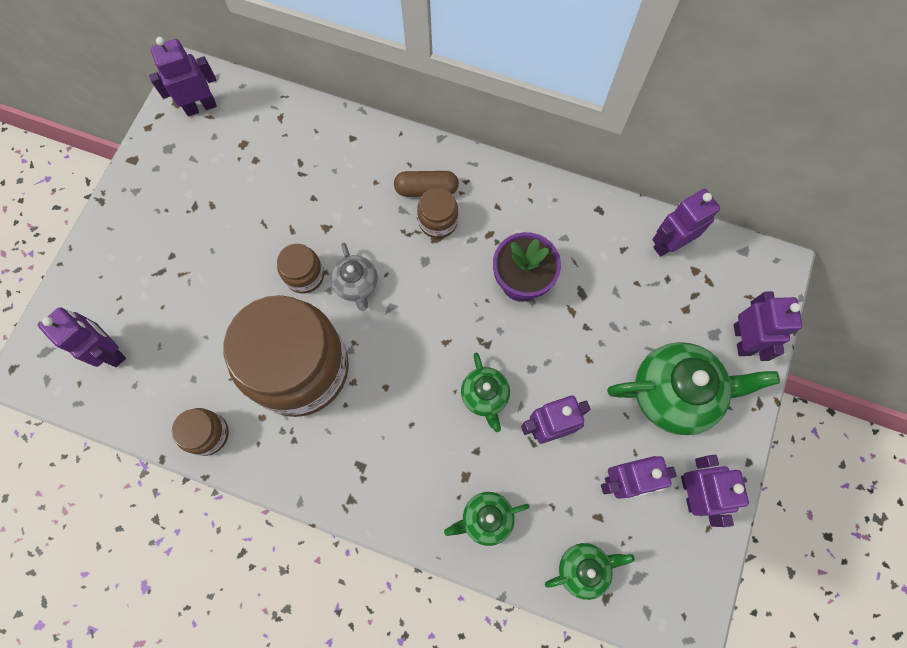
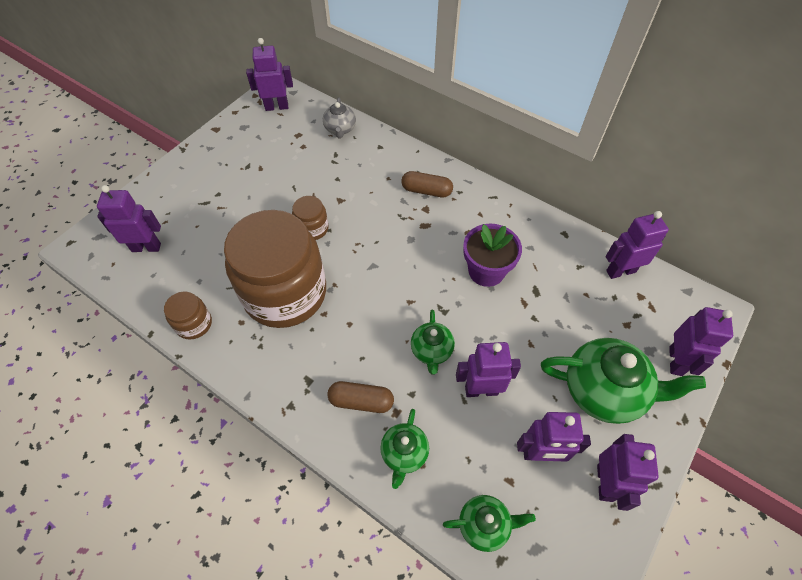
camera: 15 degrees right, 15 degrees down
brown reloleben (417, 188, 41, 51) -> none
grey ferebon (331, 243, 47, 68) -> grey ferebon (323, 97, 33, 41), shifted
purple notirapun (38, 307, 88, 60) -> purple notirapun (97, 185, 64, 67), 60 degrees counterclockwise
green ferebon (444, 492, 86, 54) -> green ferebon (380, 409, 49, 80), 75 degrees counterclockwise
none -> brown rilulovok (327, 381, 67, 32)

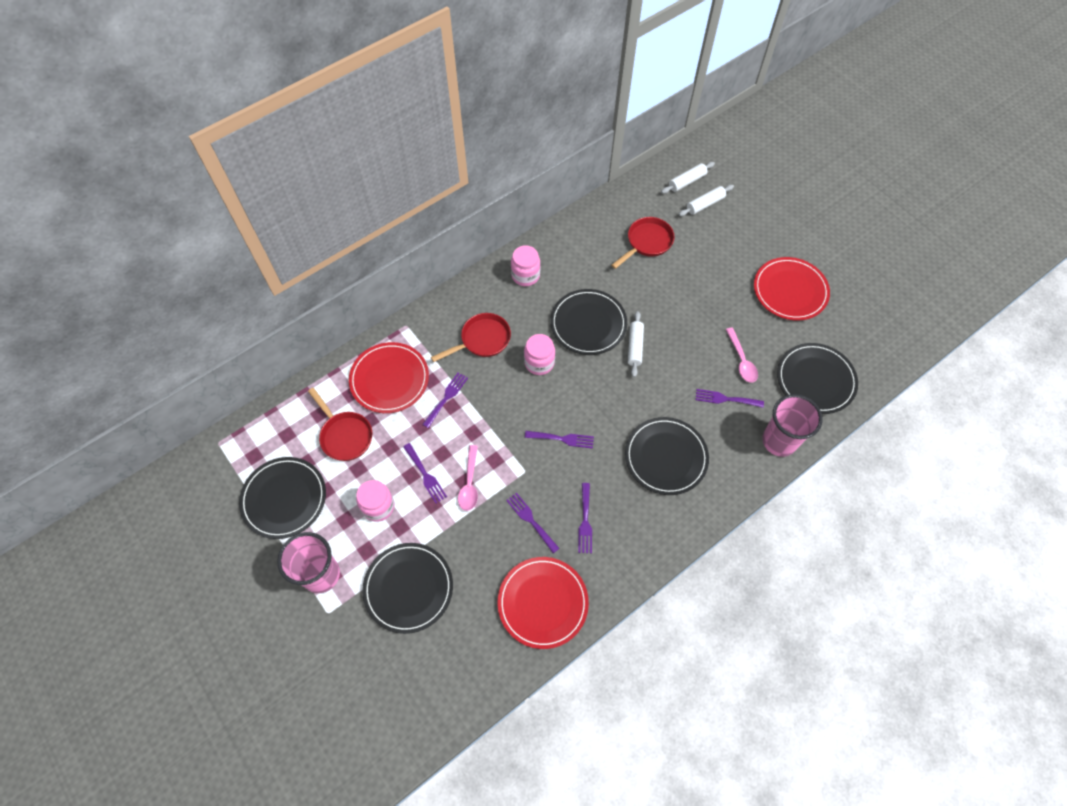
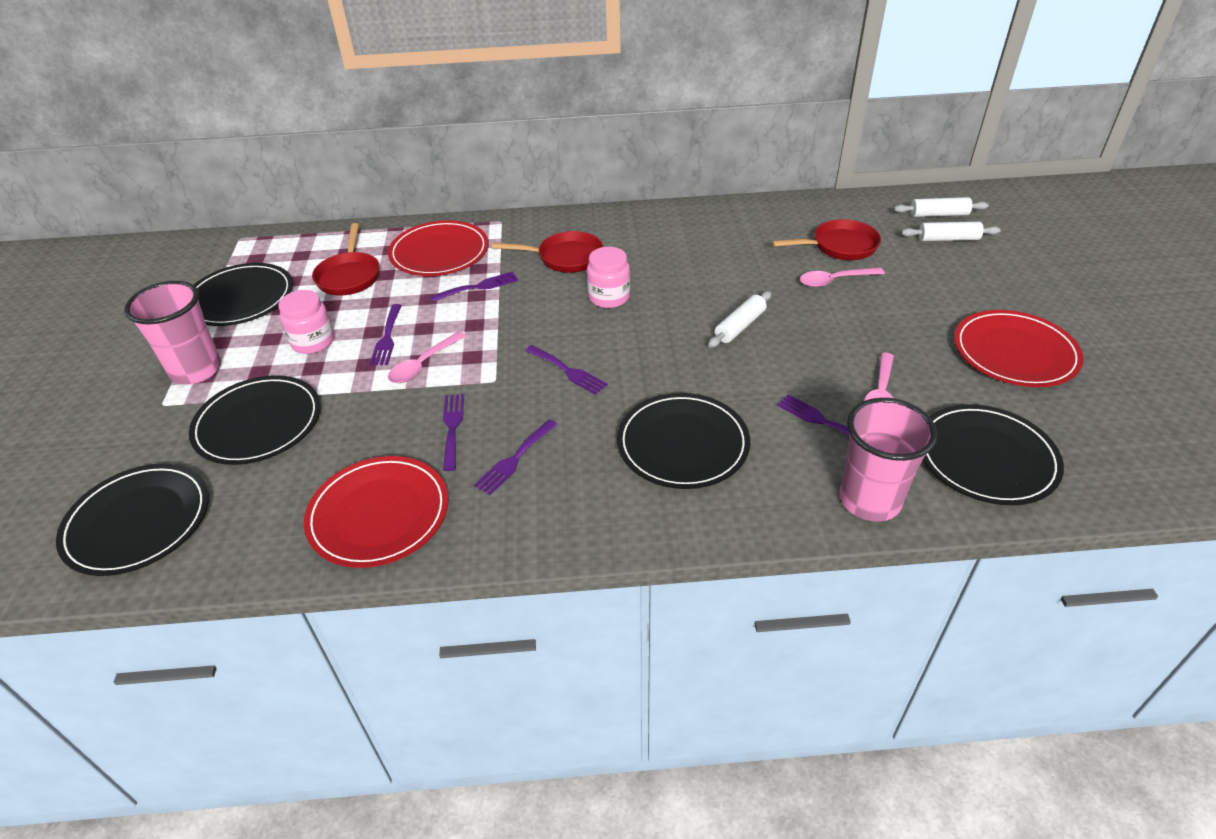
camera: 35 degrees right, 20 degrees down
pink reloleben (511, 245, 29, 41) -> none
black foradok (550, 289, 77, 66) -> black foradok (56, 464, 153, 112), shifted
none -> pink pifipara (800, 268, 85, 19)

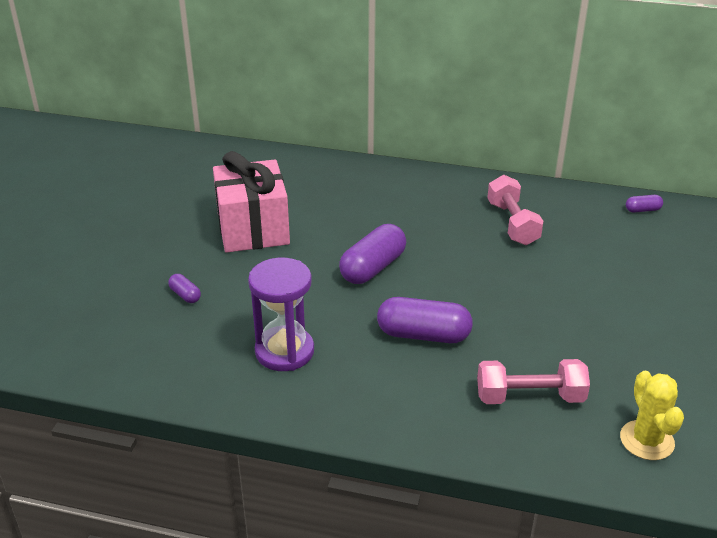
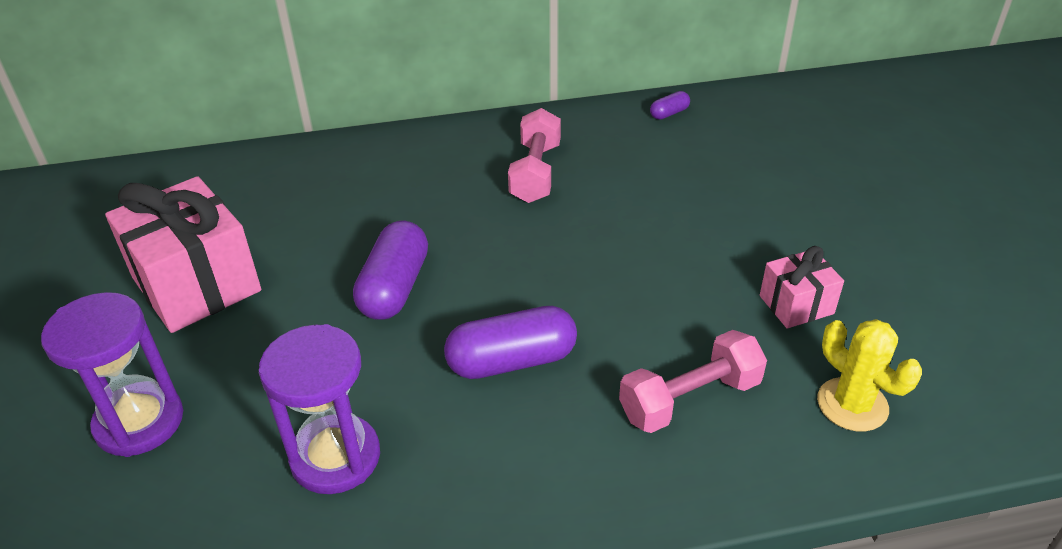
camera: 25 degrees left, 5 degrees up
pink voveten (487, 175, 57, 70) -> pink voveten (508, 108, 53, 95), 45 degrees clockwise
purple rilulovok (168, 274, 33, 29) -> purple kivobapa (41, 292, 142, 165)
none -> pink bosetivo (760, 246, 84, 82)

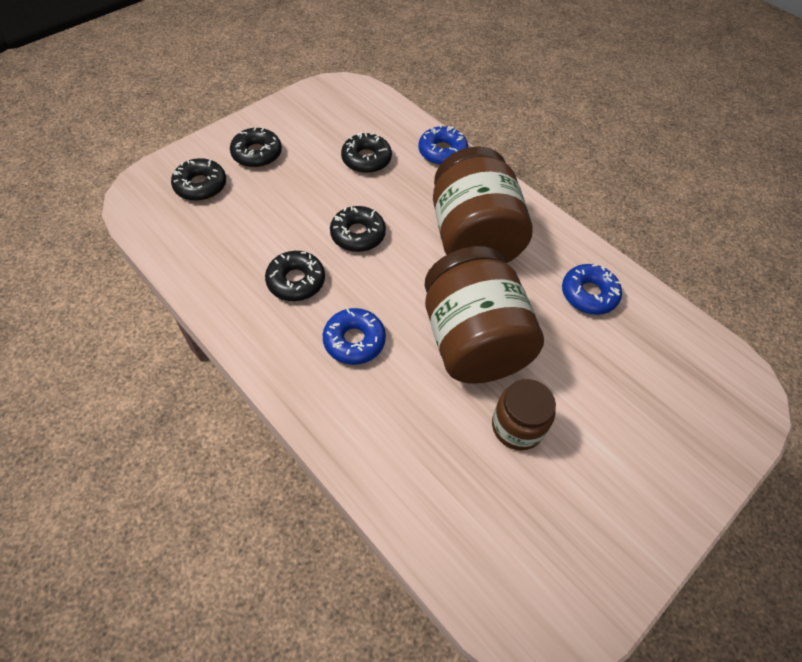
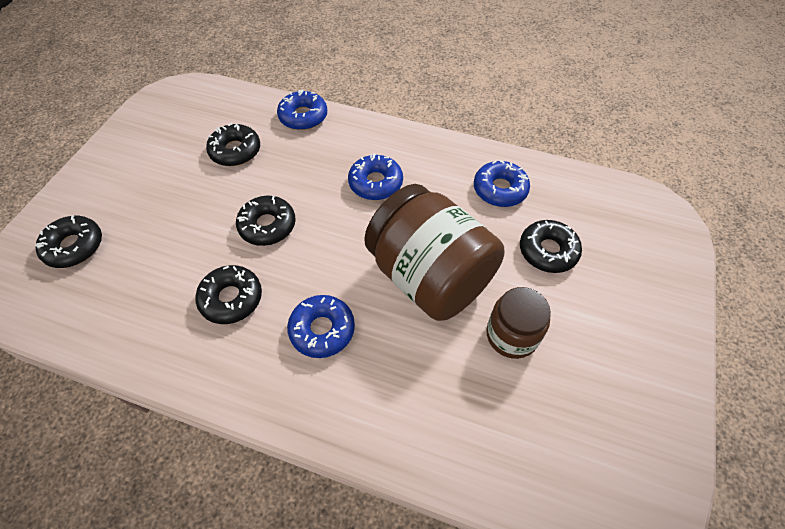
camera: 25 degrees left, 0 degrees up
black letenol (230, 127, 52, 41) -> black letenol (520, 220, 62, 53), shifted
brown reloleben (433, 146, 99, 117) -> blue letenol (348, 153, 55, 47)

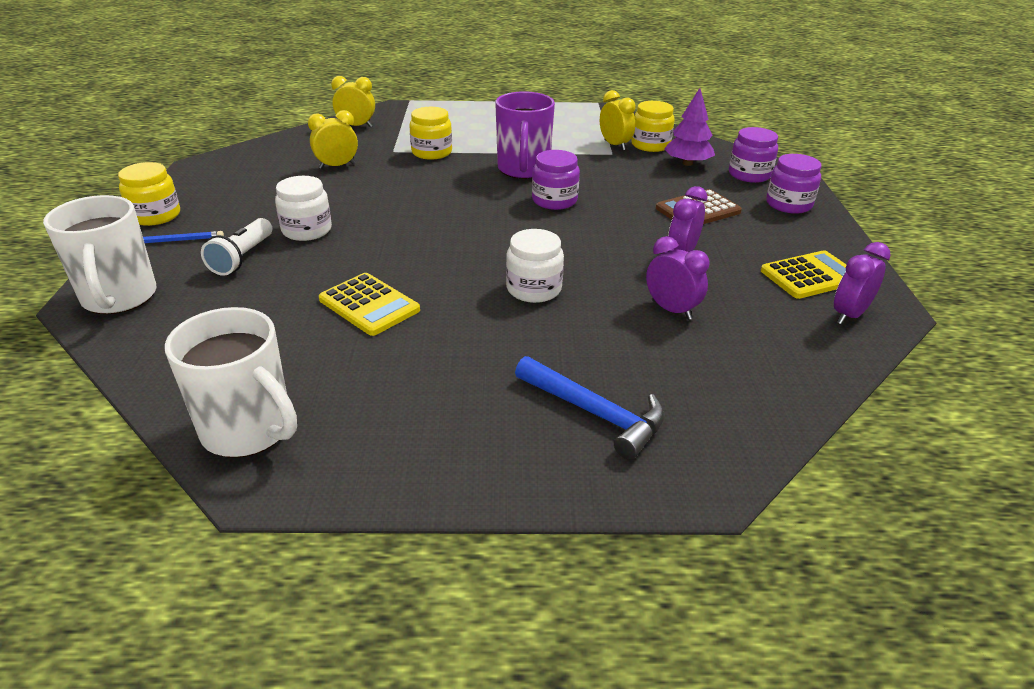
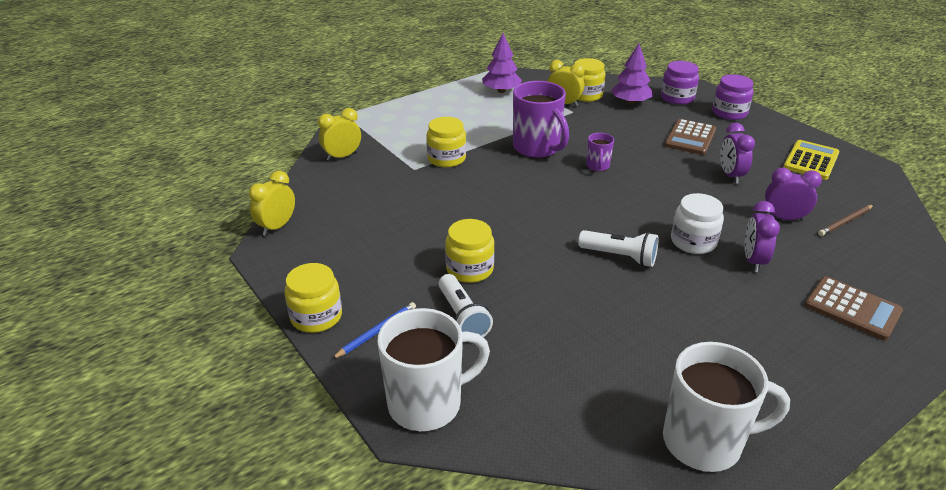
camera: 35 degrees left, 0 degrees up
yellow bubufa (308, 110, 50, 59) -> yellow bubufa (249, 171, 46, 65), shifted
purple reloleben (532, 150, 48, 60) -> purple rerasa (586, 133, 28, 38)
white reloleben (275, 176, 57, 65) -> yellow reloleben (445, 219, 50, 64)
white rerasa (43, 195, 114, 119) -> white rerasa (377, 308, 113, 124), 60 degrees counterclockwise
purple bubufa (834, 242, 57, 83) -> purple bubufa (744, 201, 36, 71), shifted
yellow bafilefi (319, 273, 101, 63) -> none
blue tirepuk (515, 356, 150, 104) -> brown bafilefi (805, 276, 98, 65)
none -> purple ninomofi (482, 33, 40, 60)
none -> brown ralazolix (818, 205, 55, 31)
none -> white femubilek (578, 230, 81, 37)

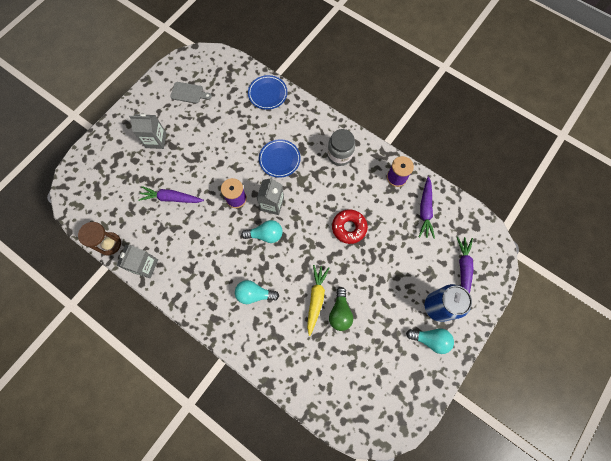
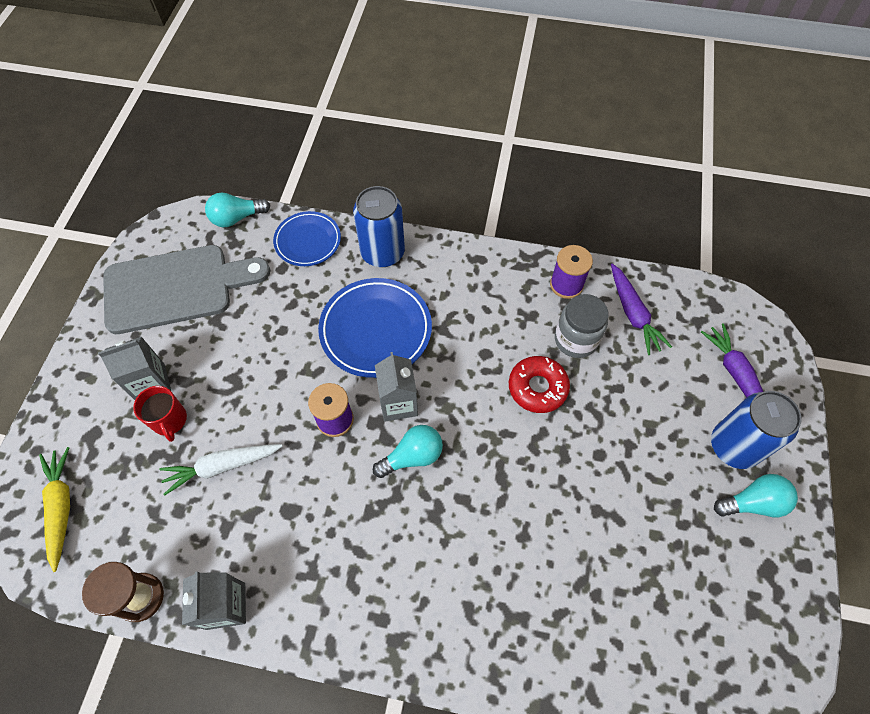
camera: 25 degrees left, 10 degrees down
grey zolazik (170, 82, 42, 21) -> grey zolazik (103, 245, 167, 89), x2.29
grey reloleben (327, 129, 28, 37) -> grey reloleben (555, 294, 53, 64), shifted
blue foradok (259, 139, 42, 39) -> blue foradok (318, 278, 114, 100), x1.56
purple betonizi (138, 186, 66, 17) -> white betonizi (159, 444, 124, 52)
yellow betonizi (307, 265, 22, 71) -> yellow betonizi (39, 447, 31, 125), shifted
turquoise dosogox (235, 280, 44, 24) -> turquoise dosogox (205, 192, 65, 35), shifted
green dosogox (329, 287, 24, 44) -> none
none -> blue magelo (353, 186, 52, 81)
none -> red rerasa (133, 386, 54, 56)

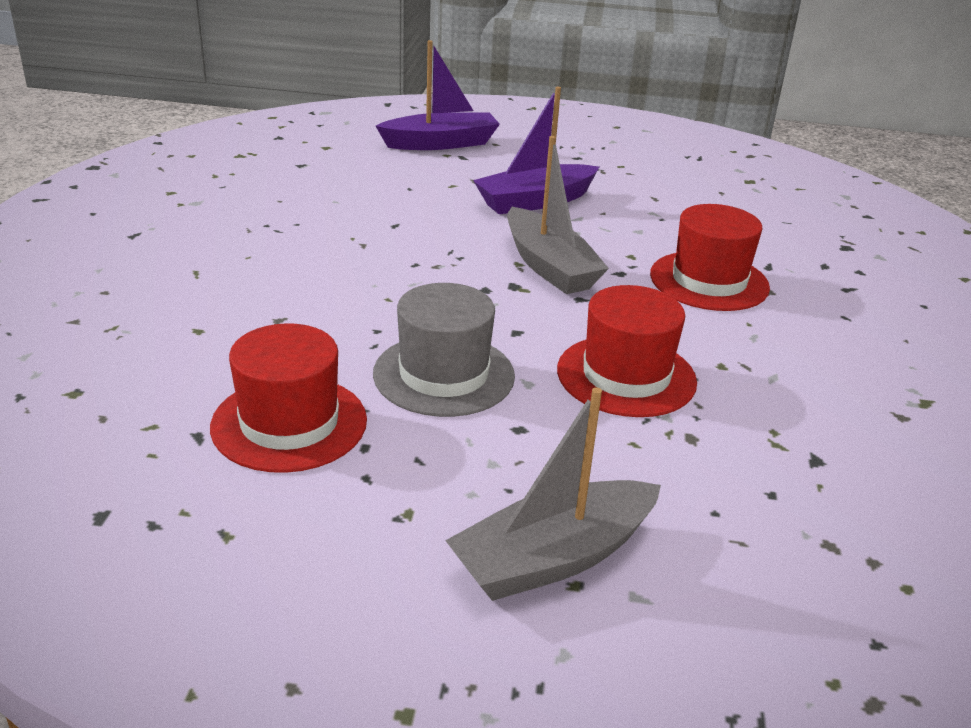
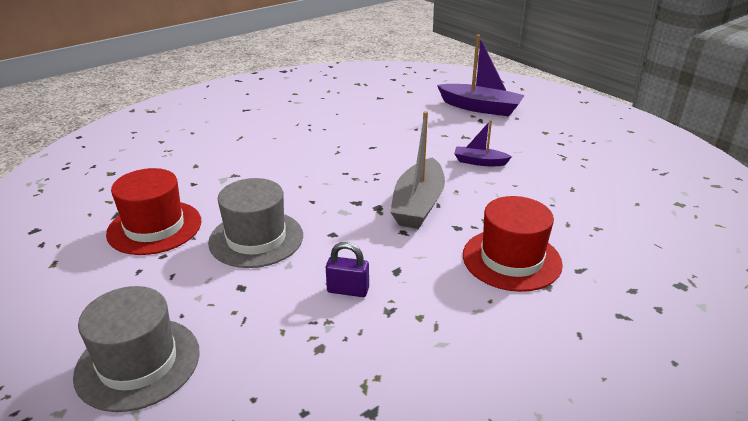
camera: 45 degrees right, 0 degrees up
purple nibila (473, 87, 126, 127) -> purple nibila (454, 120, 58, 46), x0.55
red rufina (557, 285, 140, 132) -> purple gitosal (326, 242, 43, 55)
grey nibila (445, 387, 216, 214) -> grey rufina (73, 286, 127, 126)

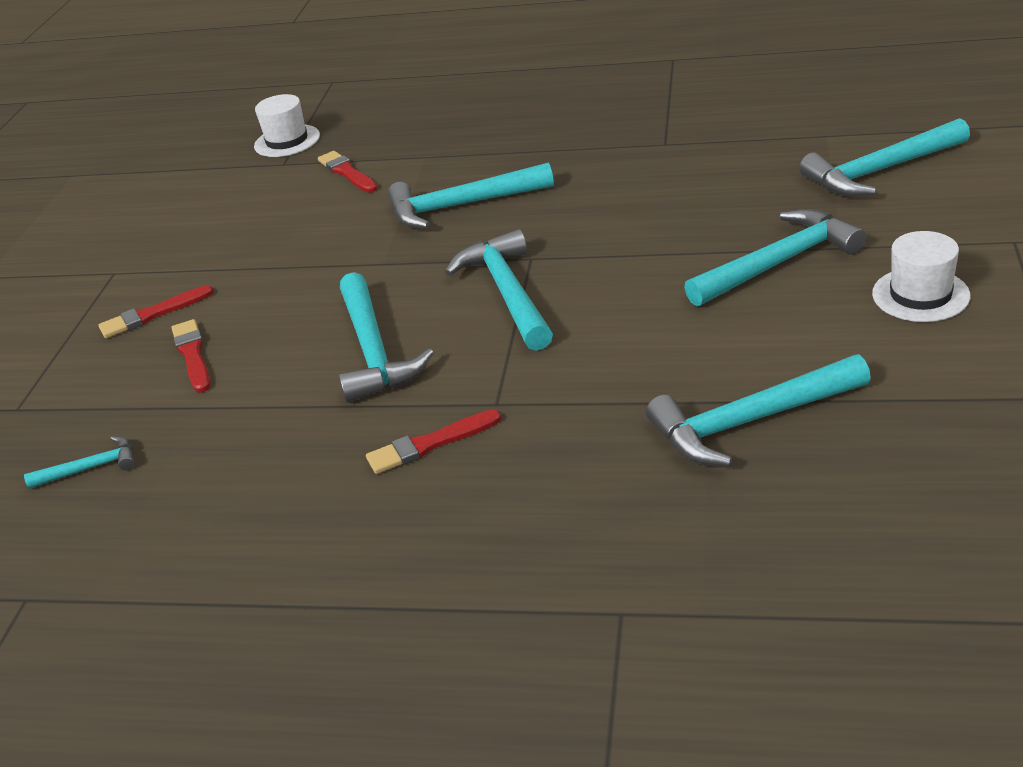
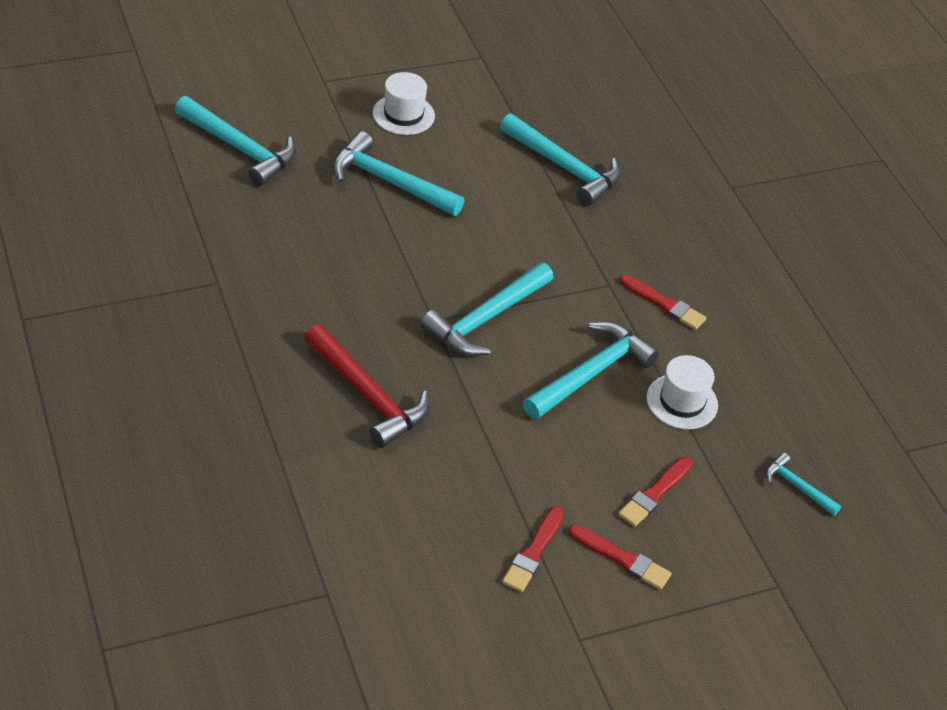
camera: 130 degrees left, 10 degrees up
white rufina (254, 94, 66, 63) -> white rufina (647, 355, 71, 74), shifted
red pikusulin (318, 151, 60, 42) -> red pikusulin (502, 507, 62, 85), shifted
turquoise tirepuk (387, 162, 167, 66) -> red tirepuk (304, 325, 125, 123)

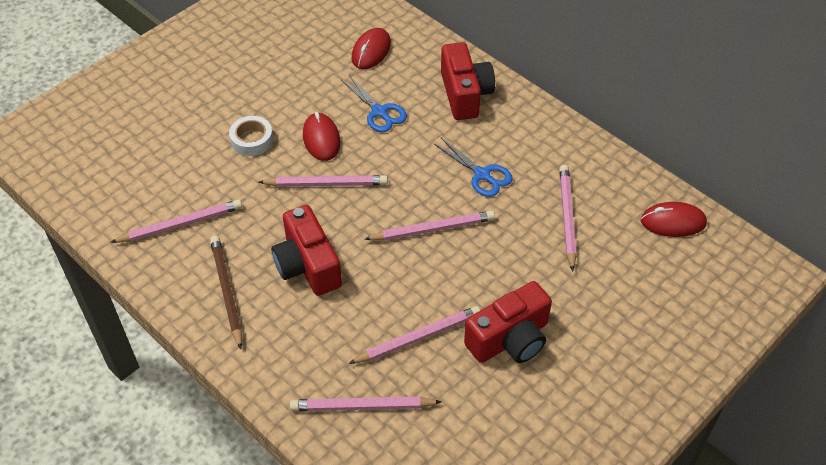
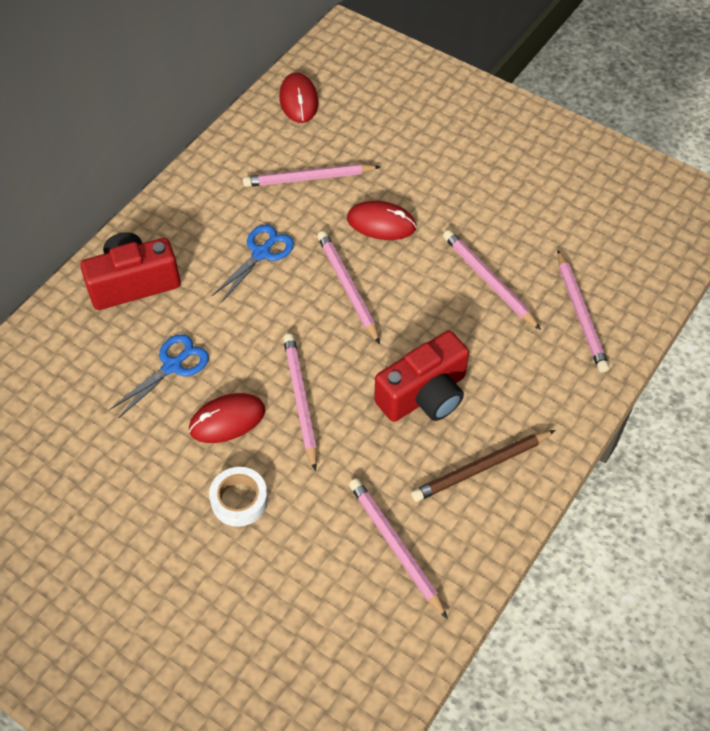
camera: 100 degrees left, 5 degrees up
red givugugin (352, 28, 39, 41) -> red givugugin (347, 201, 69, 39), shifted
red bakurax (464, 281, 88, 82) -> none

